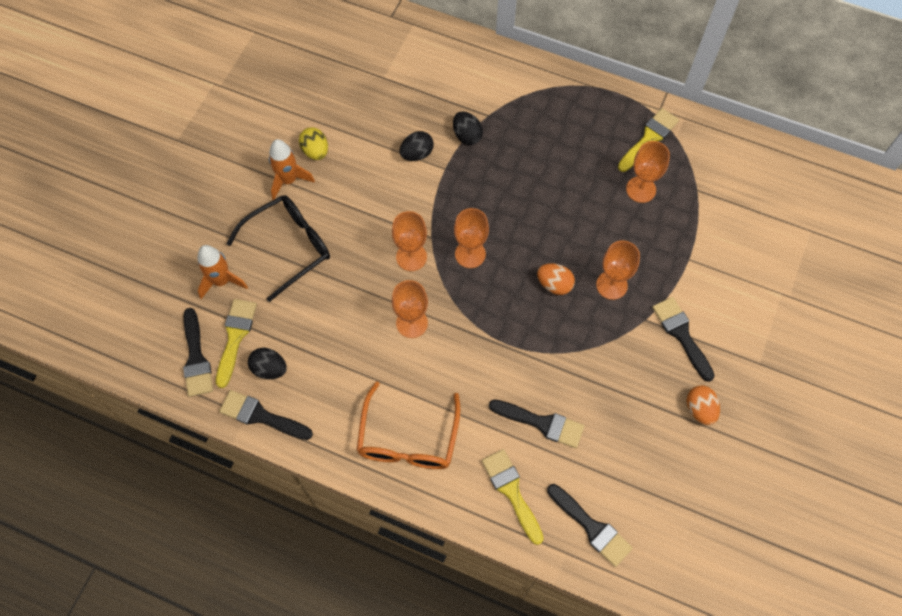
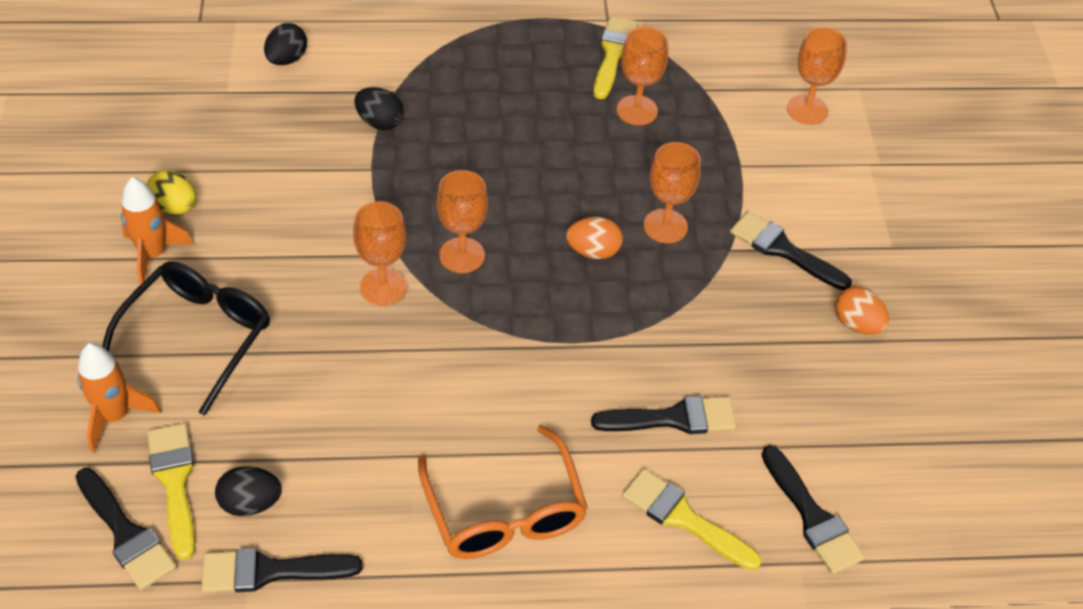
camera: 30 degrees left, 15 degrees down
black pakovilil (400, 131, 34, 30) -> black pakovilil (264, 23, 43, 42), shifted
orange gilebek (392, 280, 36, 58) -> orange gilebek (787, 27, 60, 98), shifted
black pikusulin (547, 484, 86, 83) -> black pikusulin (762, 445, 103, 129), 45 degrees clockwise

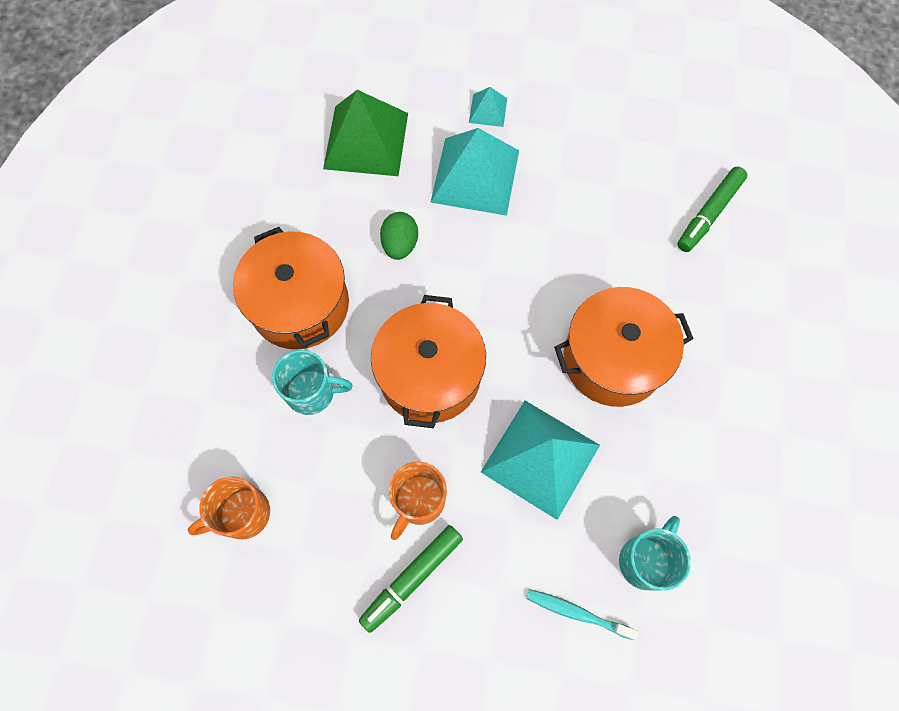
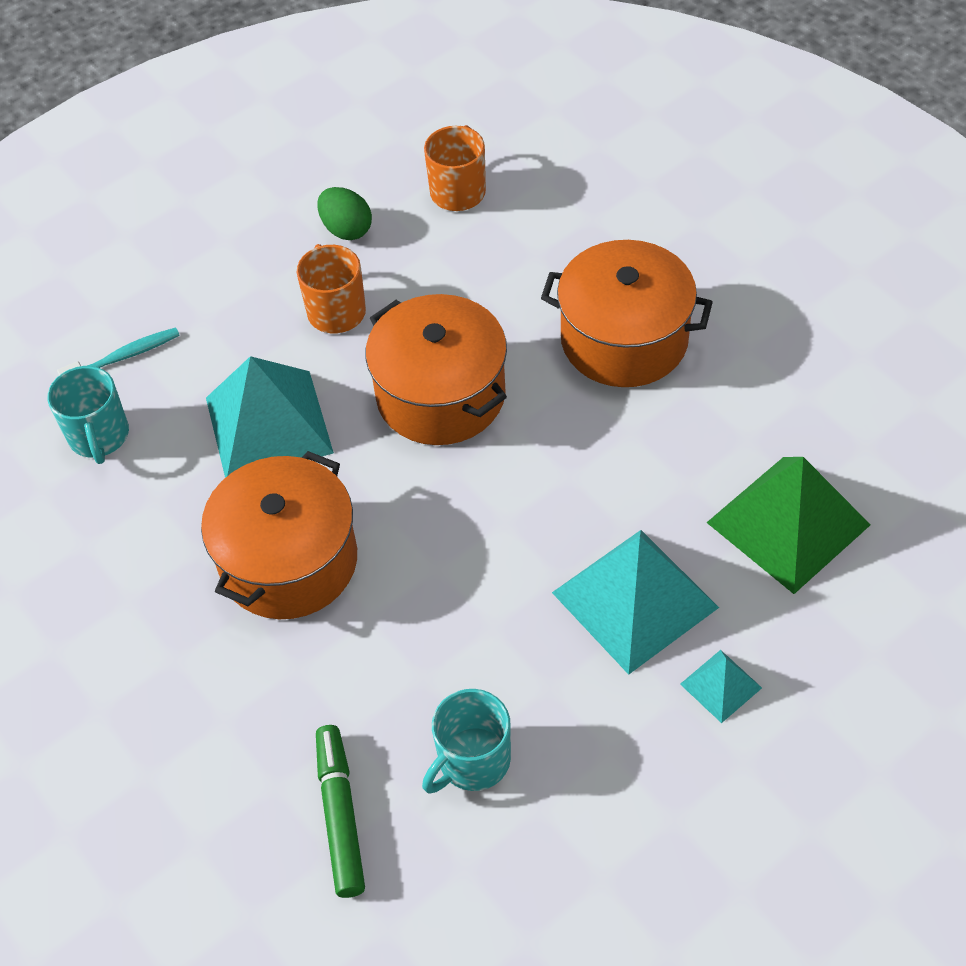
camera: 135 degrees right, 15 degrees down
green pakovilil (380, 212, 38, 48) -> green pakovilil (317, 187, 55, 53), shifted
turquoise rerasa (272, 350, 81, 65) -> turquoise rerasa (422, 689, 89, 104), shifted
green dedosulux (359, 525, 104, 108) -> none

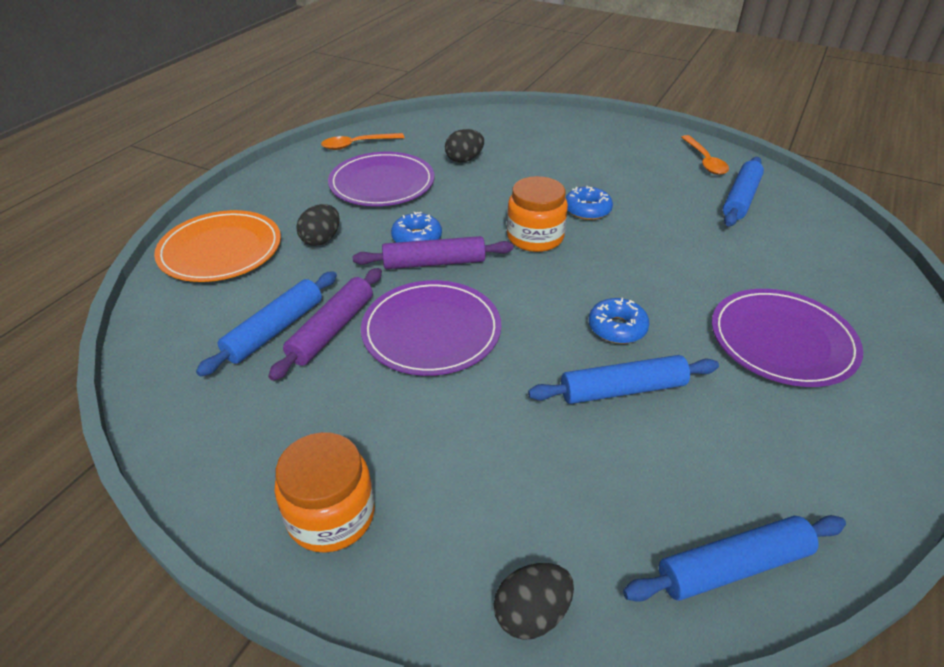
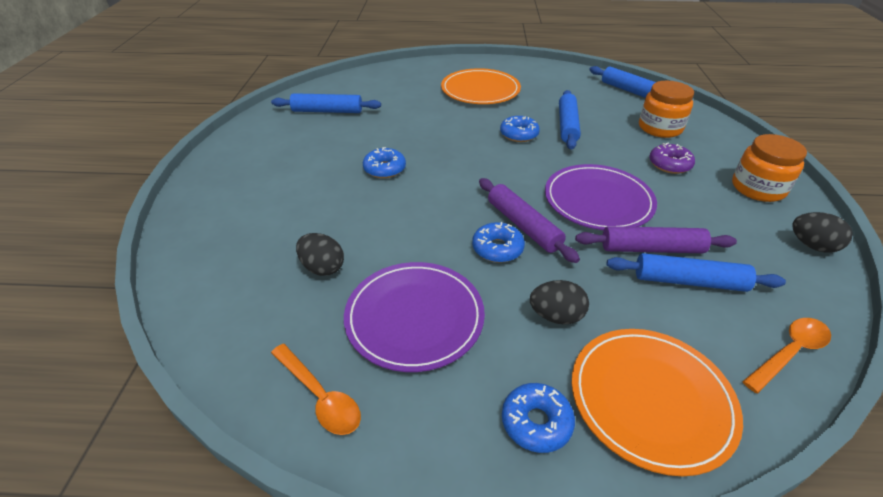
camera: 115 degrees left, 0 degrees up
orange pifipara (681, 135, 48, 40) -> orange pifipara (742, 318, 89, 75), shifted
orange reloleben (507, 176, 61, 76) -> orange reloleben (639, 81, 55, 57), shifted
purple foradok (712, 289, 151, 98) -> orange foradok (441, 68, 80, 36)
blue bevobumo (528, 355, 191, 49) -> blue bevobumo (559, 90, 22, 60), 45 degrees clockwise
black pakovilil (494, 563, 80, 77) -> black pakovilil (792, 212, 61, 41), shifted
none -> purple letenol (649, 143, 46, 31)
none -> blue letenol (502, 383, 73, 70)

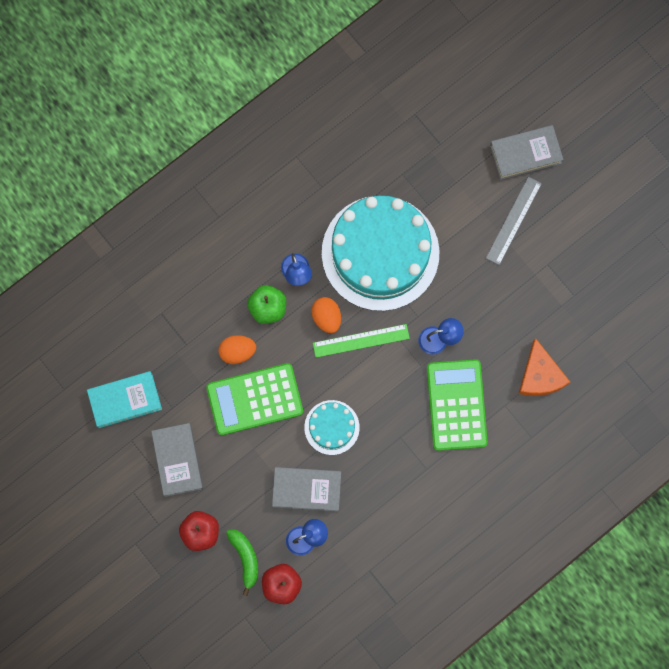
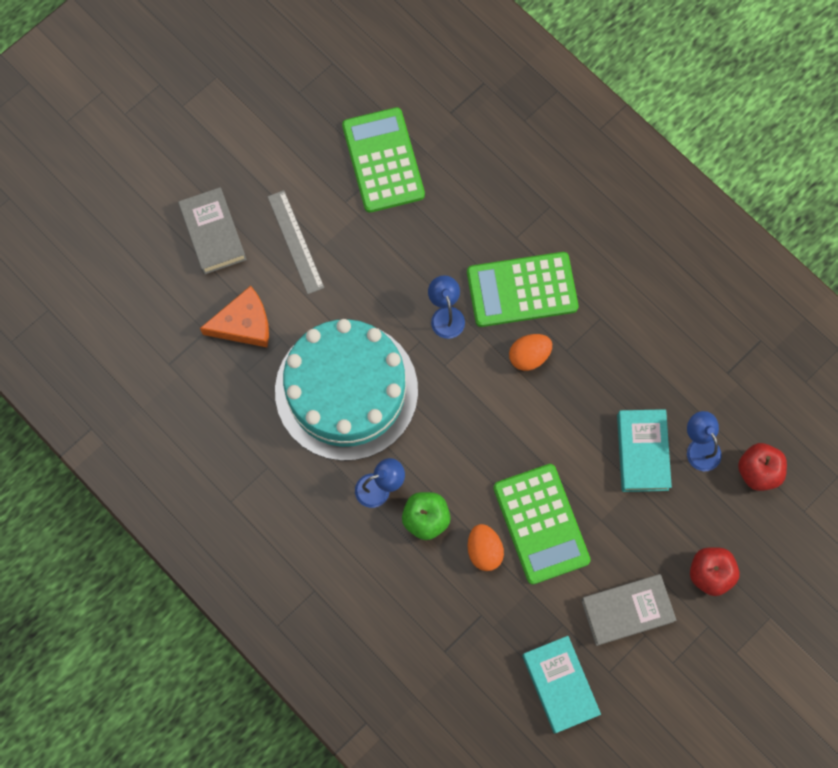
camera: 95 degrees left, 5 degrees down
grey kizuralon (486, 177, 56, 88) -> grey kizuralon (268, 190, 56, 104), 45 degrees clockwise
orange pakovilil (311, 297, 30, 36) -> orange pakovilil (509, 334, 43, 37), shifted
green kizuralon (313, 324, 97, 34) -> none
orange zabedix (518, 338, 52, 58) -> orange zabedix (200, 286, 69, 61), shifted
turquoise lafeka (304, 400, 56, 55) -> none
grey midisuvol (272, 467, 69, 45) -> turquoise midisuvol (617, 409, 55, 83)
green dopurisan (226, 529, 32, 67) -> none
none -> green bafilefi (342, 107, 83, 106)

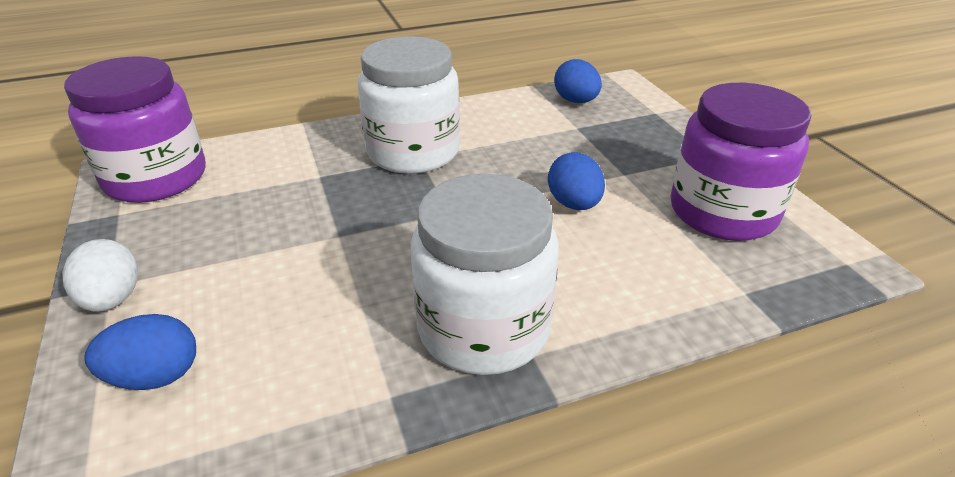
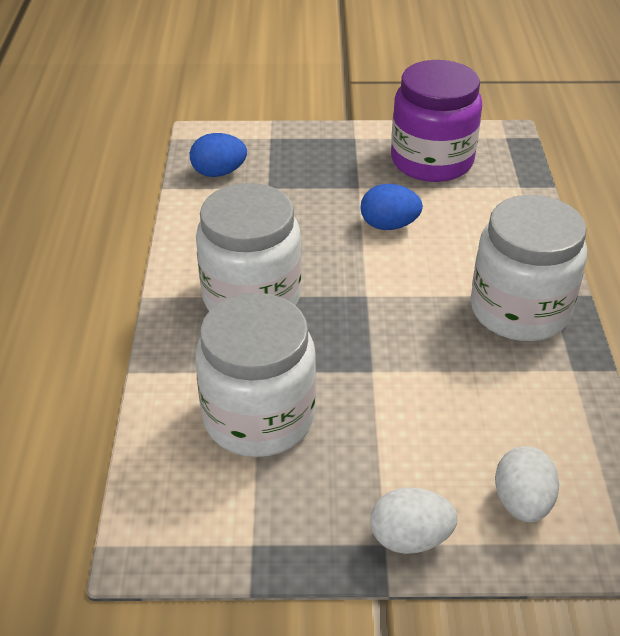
camera: 70 degrees left, 5 degrees up
purple reloleben (64, 56, 142, 147) -> none
blue pakovilil (84, 314, 112, 76) -> white pakovilil (495, 446, 64, 76)
none -> white reloleben (195, 293, 121, 164)

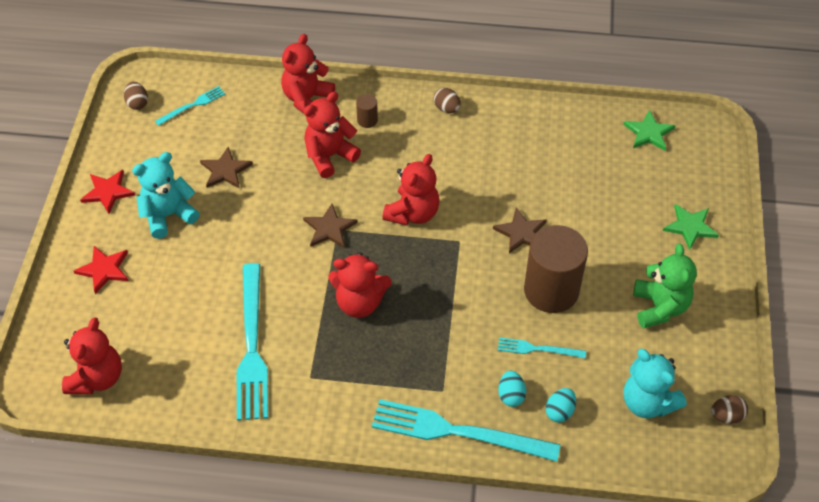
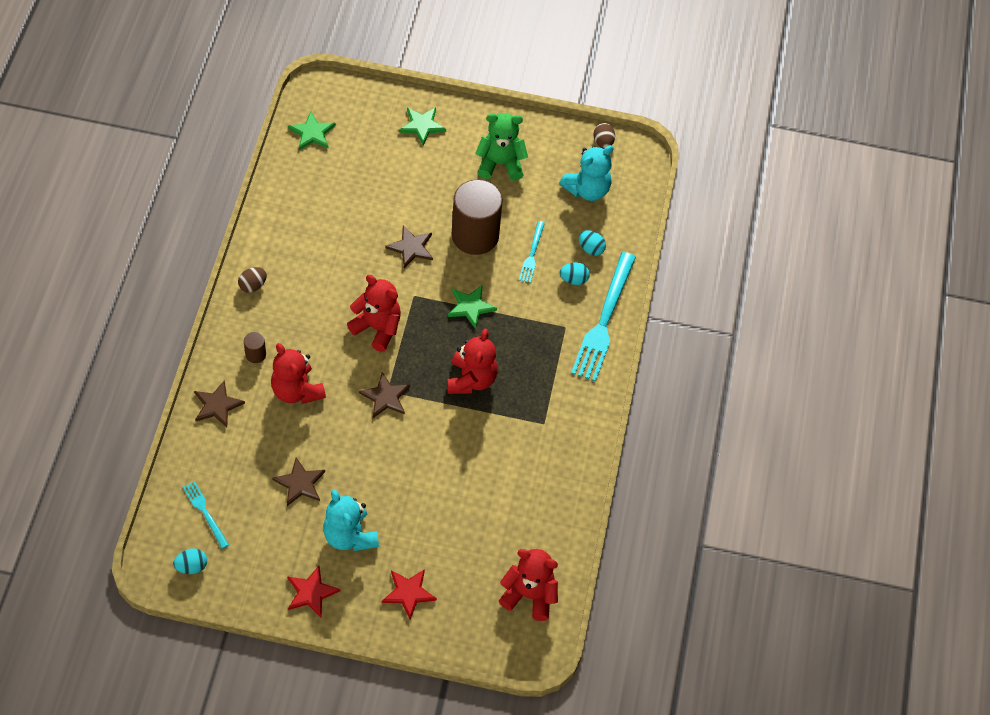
camera: 90 degrees left, 5 degrees up
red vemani (281, 34, 54, 80) -> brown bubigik (194, 380, 51, 47)
brown pakovilil (124, 82, 24, 28) -> turquoise pakovilil (173, 548, 34, 26)
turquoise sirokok (237, 263, 31, 158) -> none
none -> green bubigik (448, 285, 49, 44)

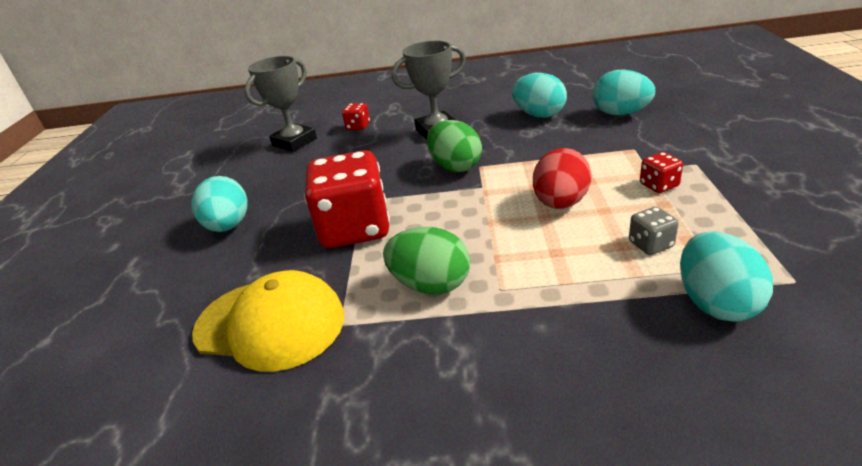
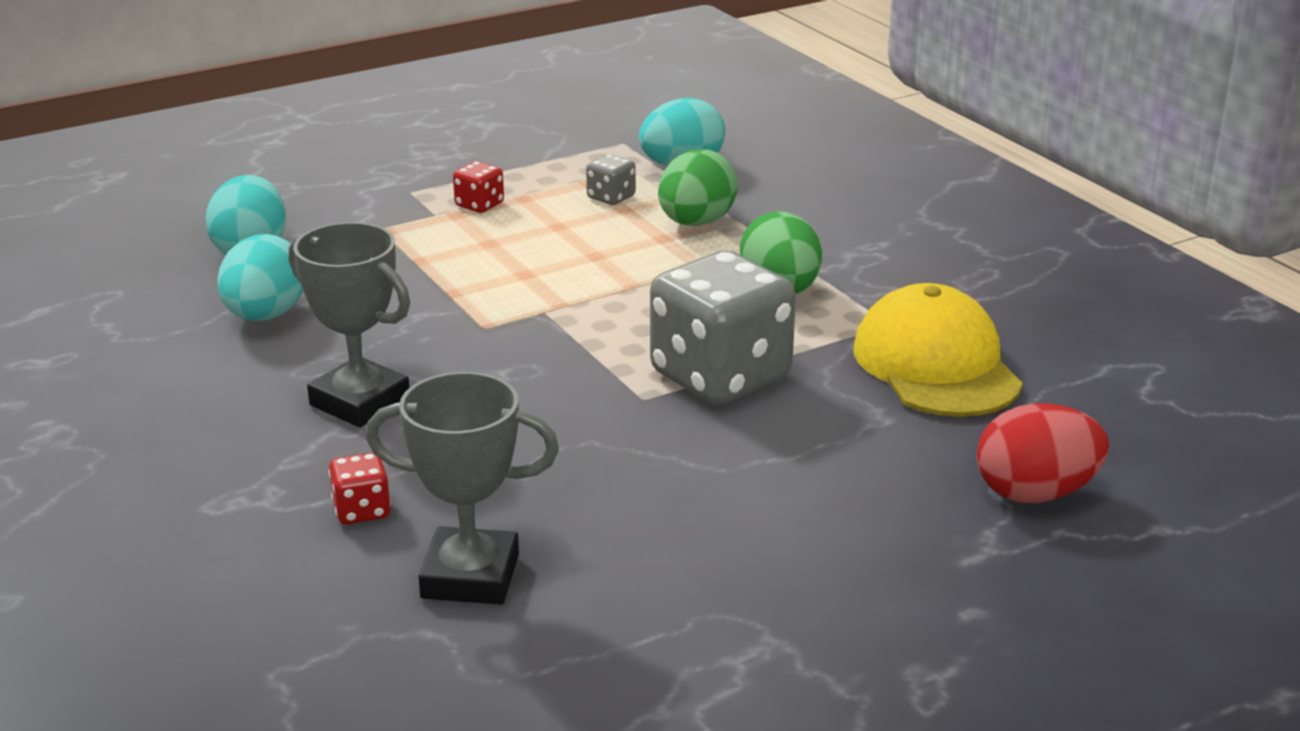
camera: 125 degrees left, 5 degrees down
green pakovilil (427, 120, 55, 52) -> green pakovilil (658, 149, 80, 77), shifted
red pakovilil (533, 148, 59, 61) -> red pakovilil (977, 403, 132, 100), shifted
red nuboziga (304, 150, 86, 98) -> grey nuboziga (650, 251, 146, 154)
turquoise pakovilil (191, 176, 57, 56) -> none

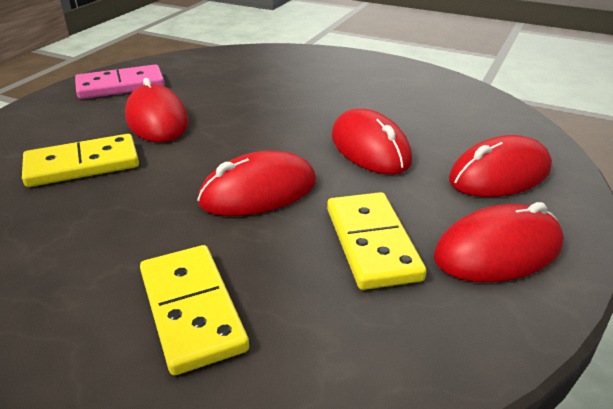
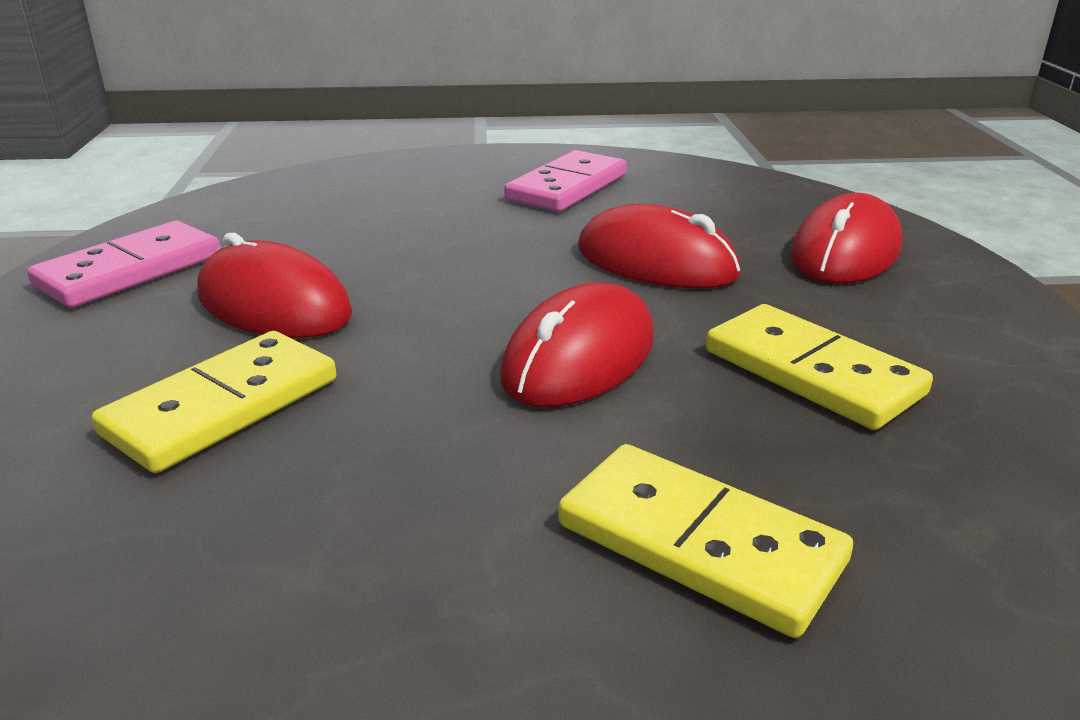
camera: 30 degrees left, 5 degrees down
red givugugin (434, 202, 130, 80) -> none
none -> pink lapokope (504, 150, 123, 62)

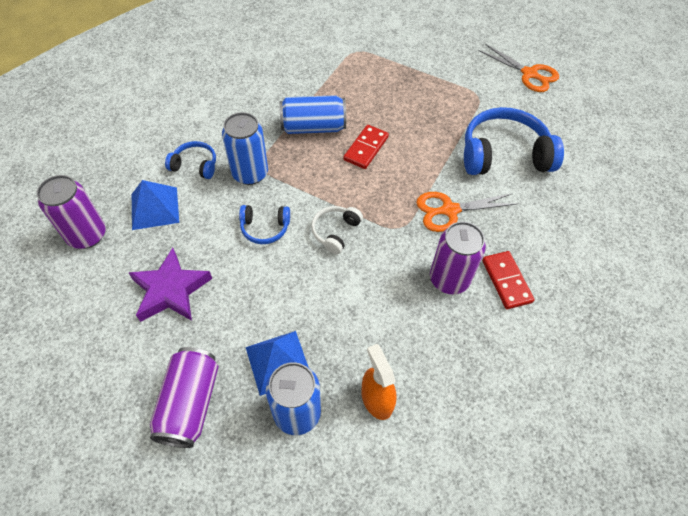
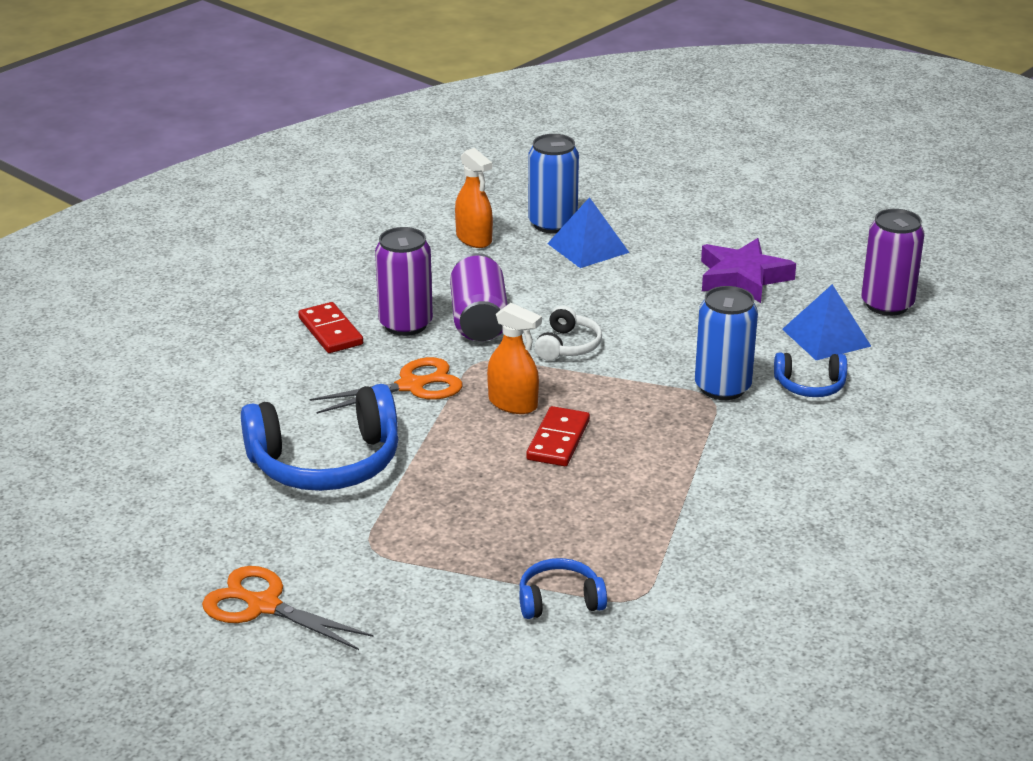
camera: 170 degrees right, 25 degrees down
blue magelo (279, 95, 67, 39) -> none
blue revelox (239, 205, 51, 39) -> blue revelox (519, 558, 88, 61), shifted
purple magelo (150, 347, 69, 101) -> purple magelo (450, 253, 58, 88), shifted
none -> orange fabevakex (487, 303, 55, 111)

